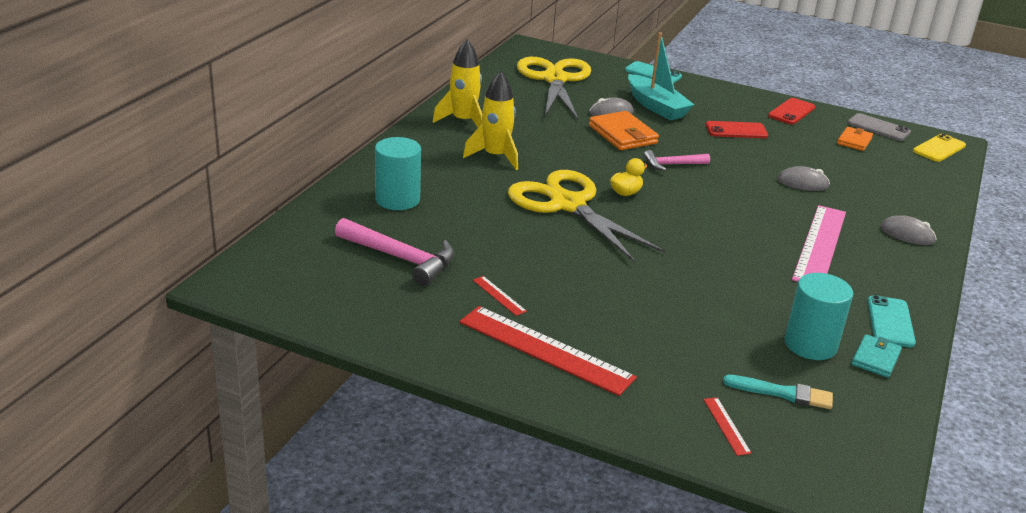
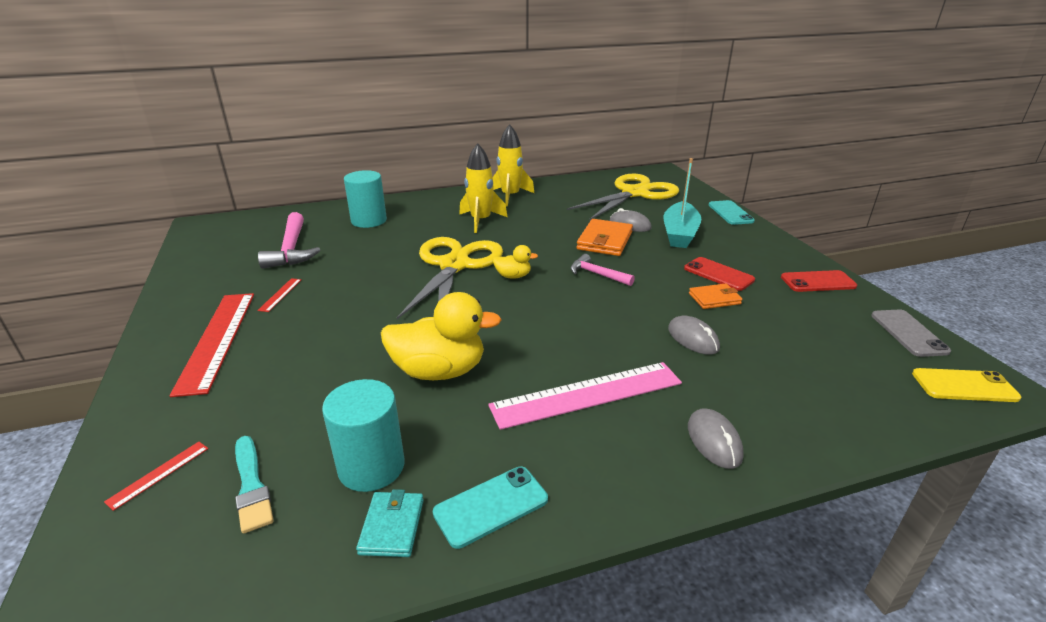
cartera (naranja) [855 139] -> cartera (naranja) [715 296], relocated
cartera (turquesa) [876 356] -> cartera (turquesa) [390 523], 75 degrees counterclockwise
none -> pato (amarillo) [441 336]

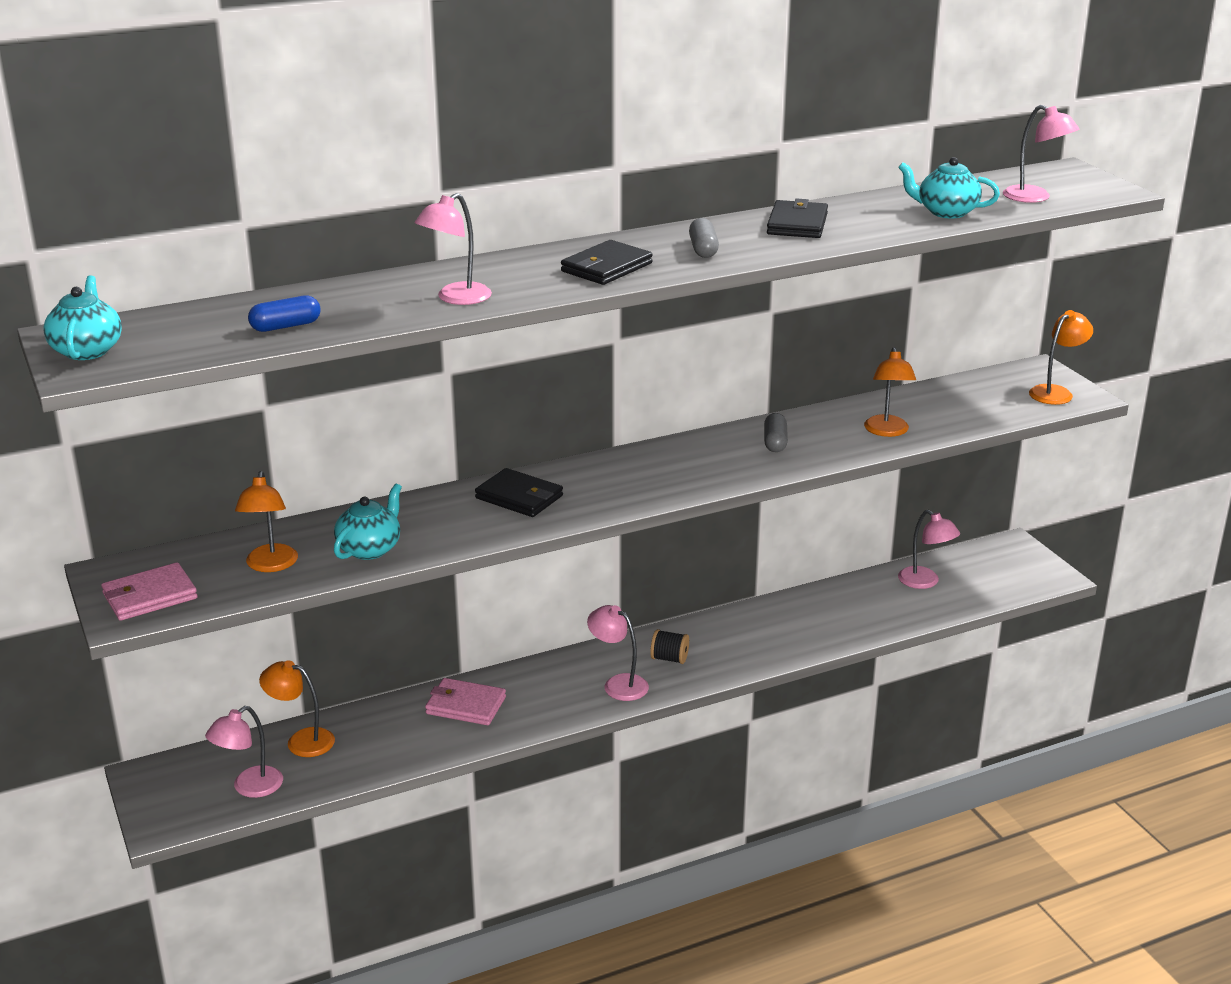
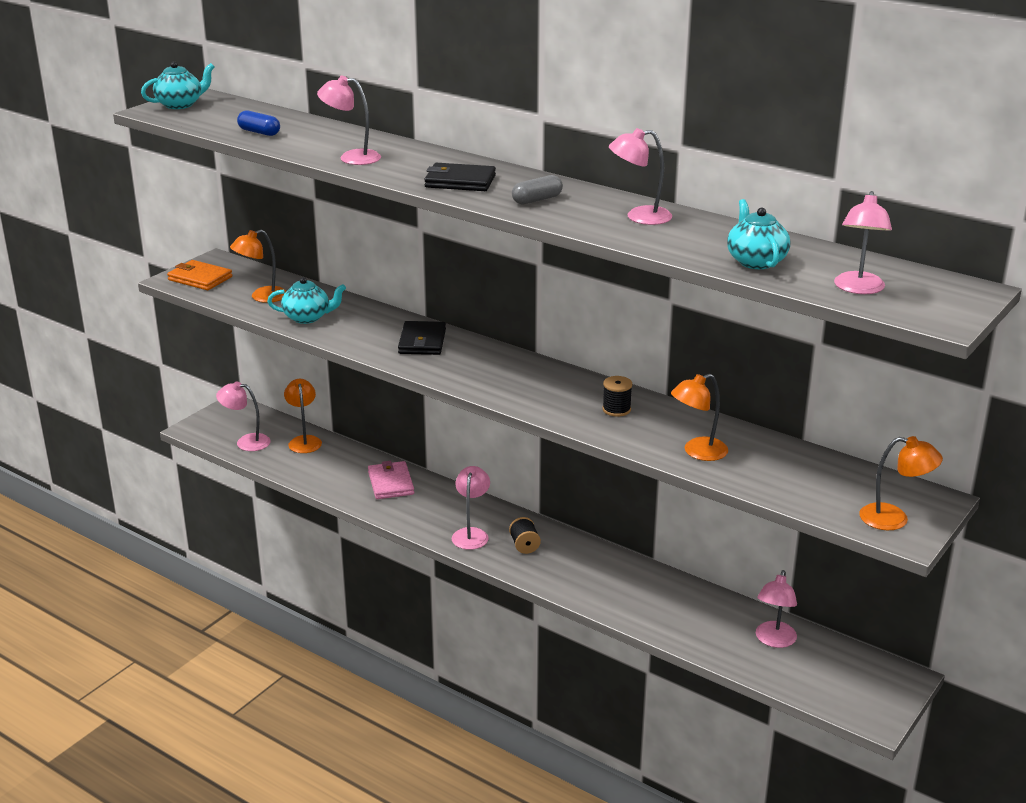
cartera (negro) [797 218] -> lámpara (rosa) [640 176]
cápsula (gris) [776 432] -> carrete (negro) [617 396]
cartera (rosa) [149 591] -> cartera (naranja) [199 275]

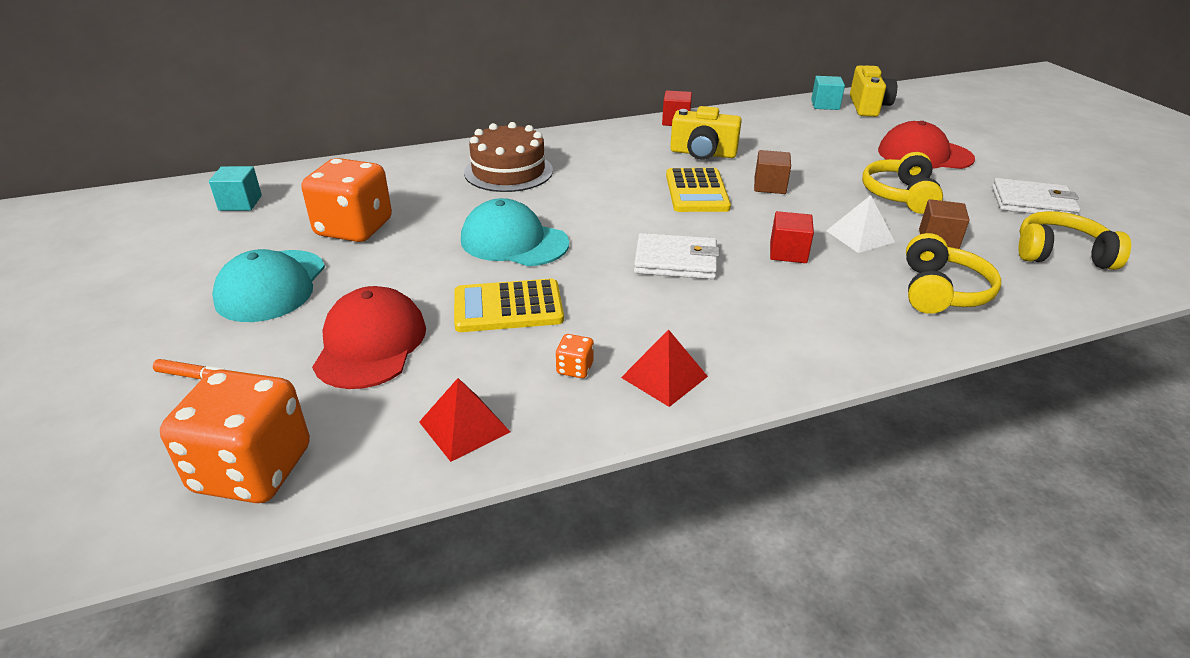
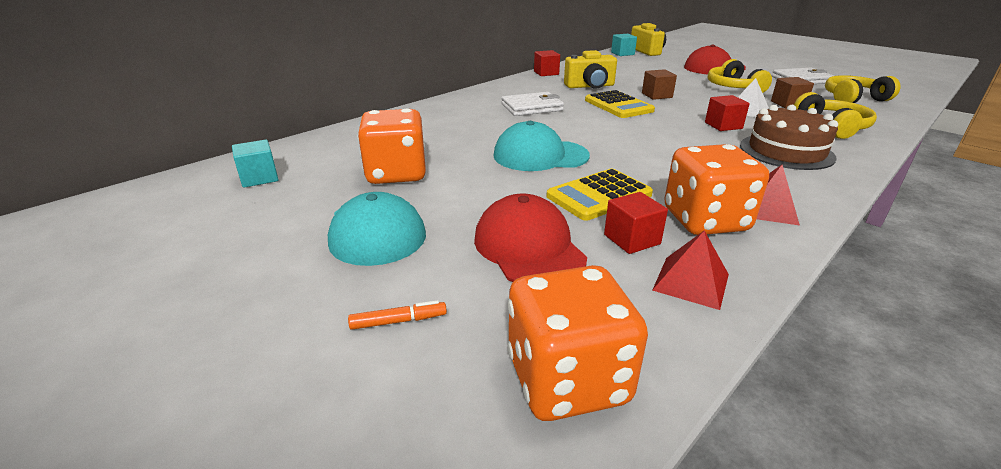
tarta (marrón) [508 157] -> tarta (marrón) [789 137], relocated
cartera (blanco) [677 256] -> cartera (blanco) [532 104], relocated
dado (naranja) [575 356] -> dado (naranja) [716 189], x2.49
none -> cubo (rojo) [636 223]

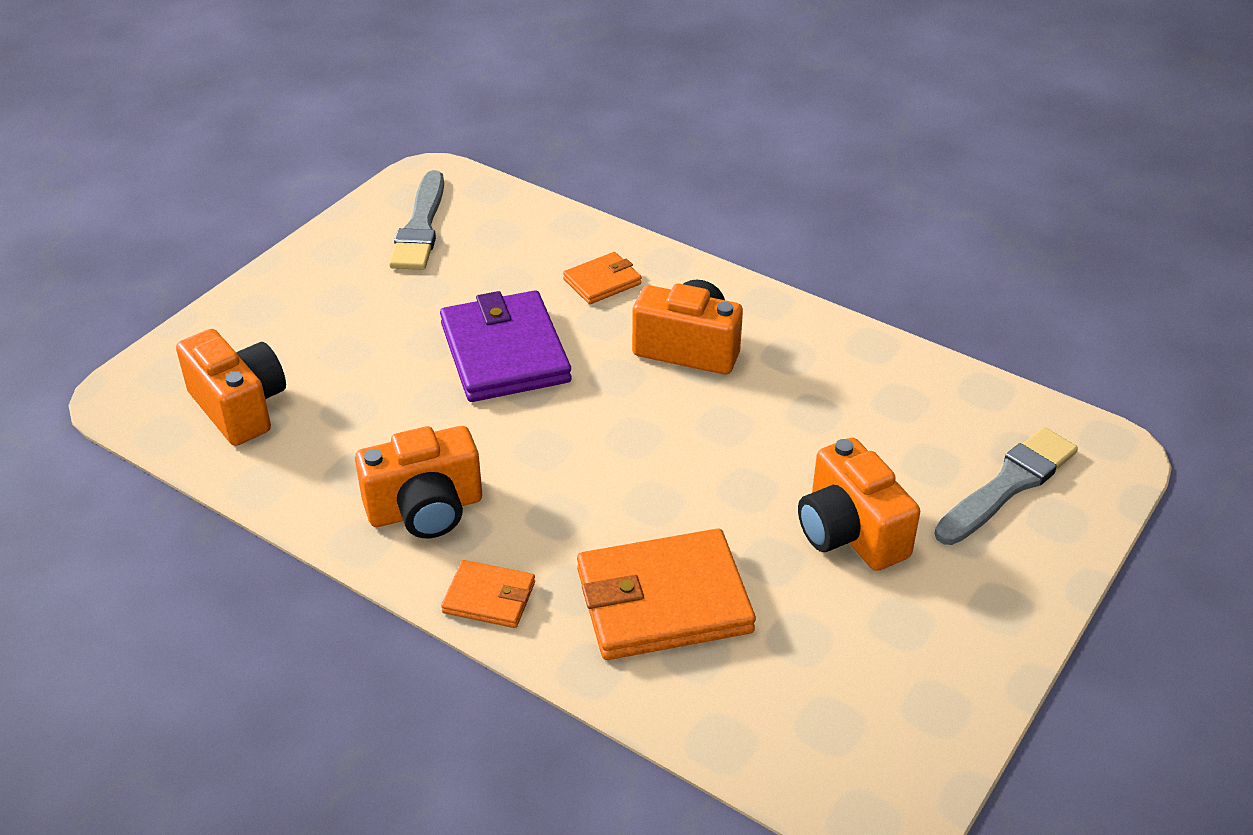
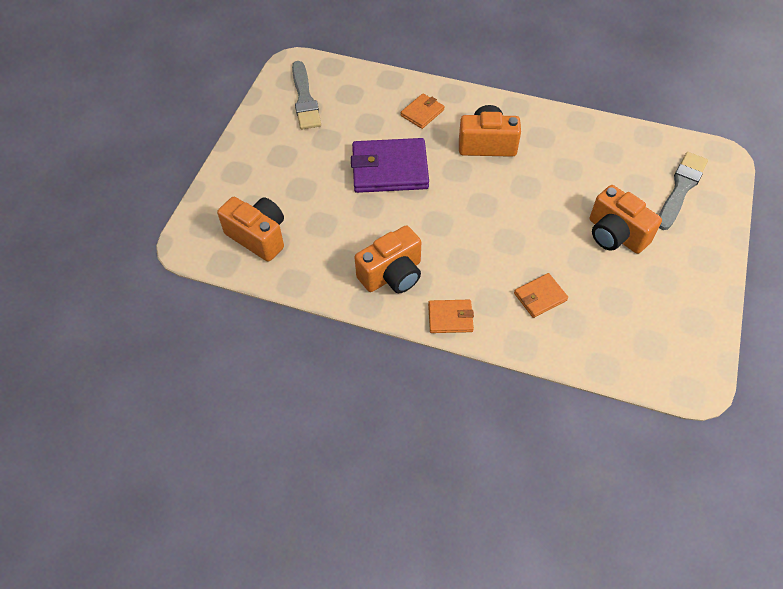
cartera (morado) [506 346] -> cartera (morado) [390 165], 60 degrees counterclockwise
cartera (naranja) [666 594] -> cartera (naranja) [541 295], x0.51

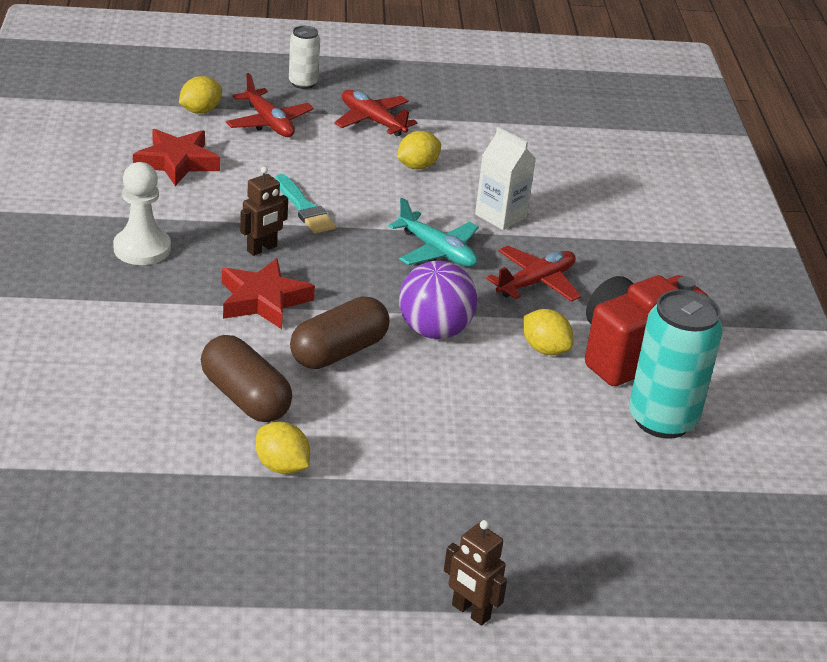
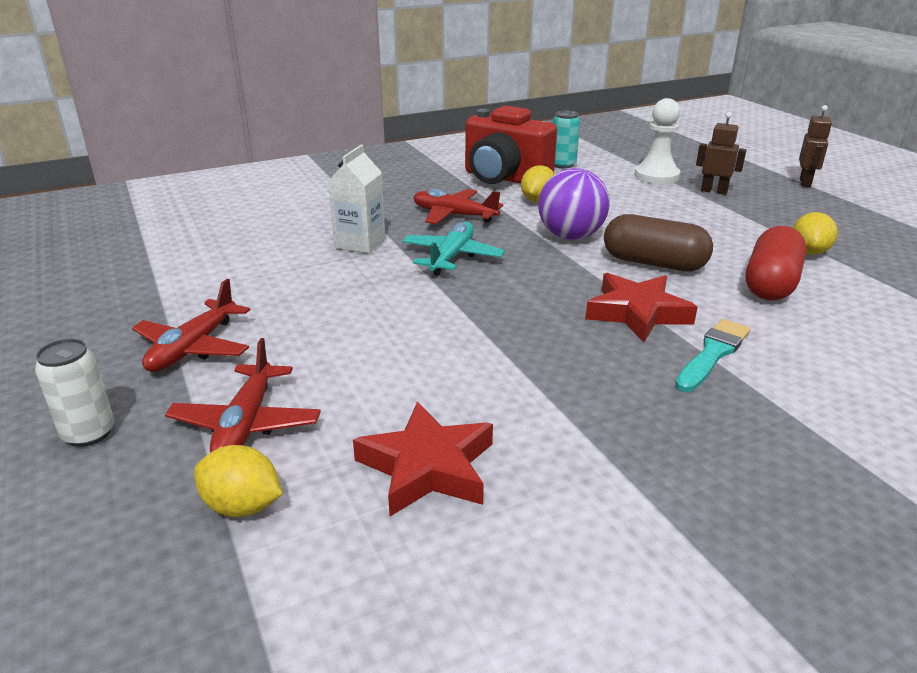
avión (rojo) [270 105] -> avión (rojo) [243 395], 150 degrees clockwise
limón (amarillo) [419 150] -> none
peón (blanco) [142 213] -> peón (blanco) [657 141], relocated
robot (marrón) [264 211] -> robot (marrón) [721 153], relocated
pincel (turquesa) [305 203] -> pincel (turquesa) [713 355], relocated
lata (turquesa) [676 364] -> lata (turquesa) [566 139], x0.54
cápsula (marrón) [246 378] -> cápsula (rojo) [776 263]

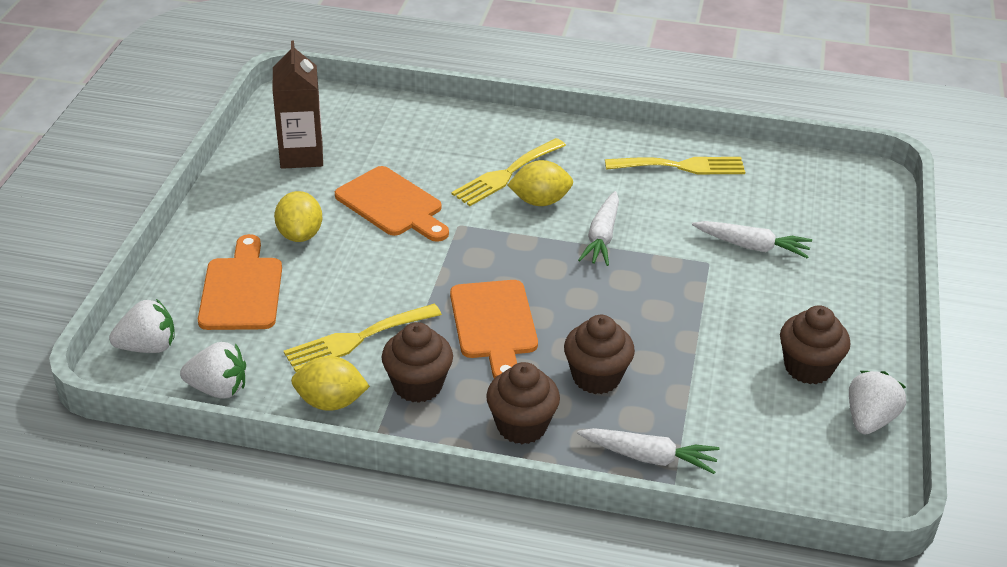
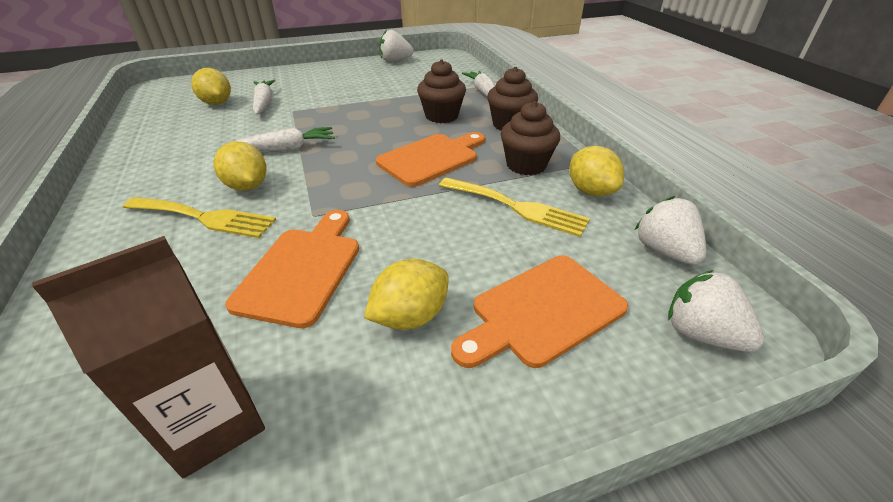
tenedor (amarillo) [675 165] -> none
magdalena (marrón) [815 344] -> none
none -> limón (amarillo) [211 86]

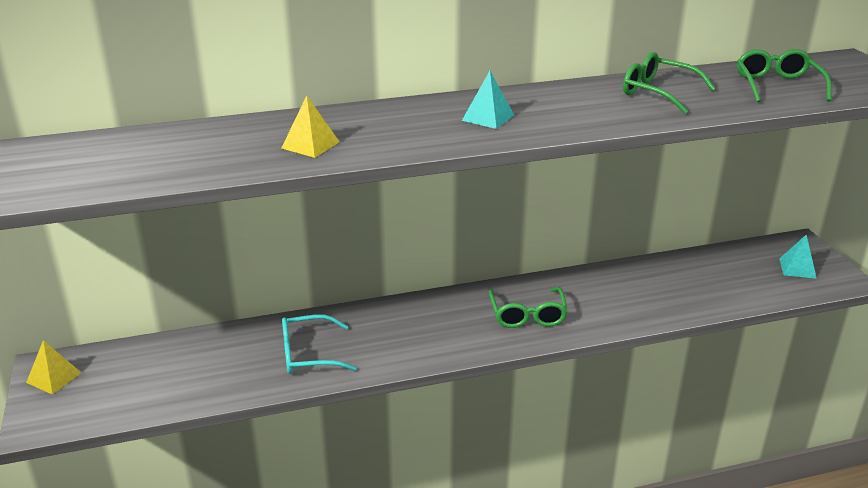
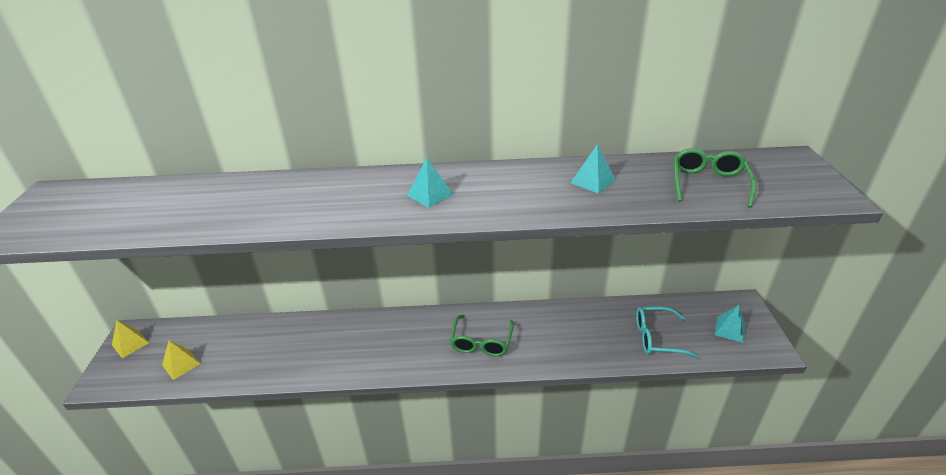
gafas (verde) [669 83] -> pirámide (turquesa) [593 169]
pirámide (amarillo) [310 127] -> pirámide (amarillo) [181 360], relocated
gafas (turquesa) [319 344] -> gafas (turquesa) [668 333], relocated

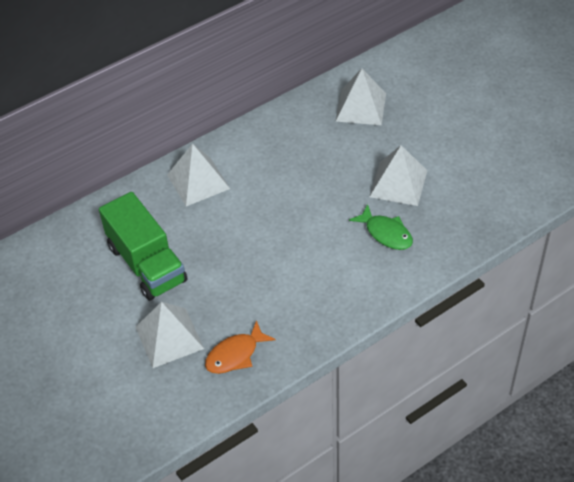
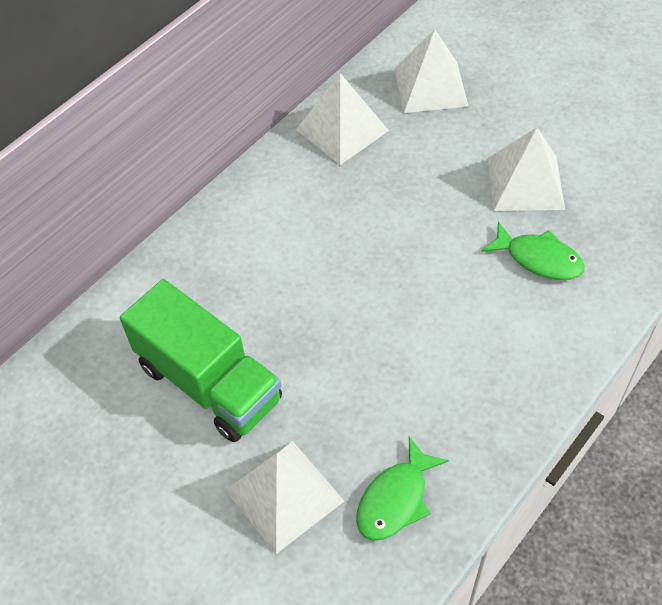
pirámide (blanco) [198 174] -> pirámide (blanco) [342 119], relocated
pez (naranja) [240 347] -> pez (verde) [402 489]

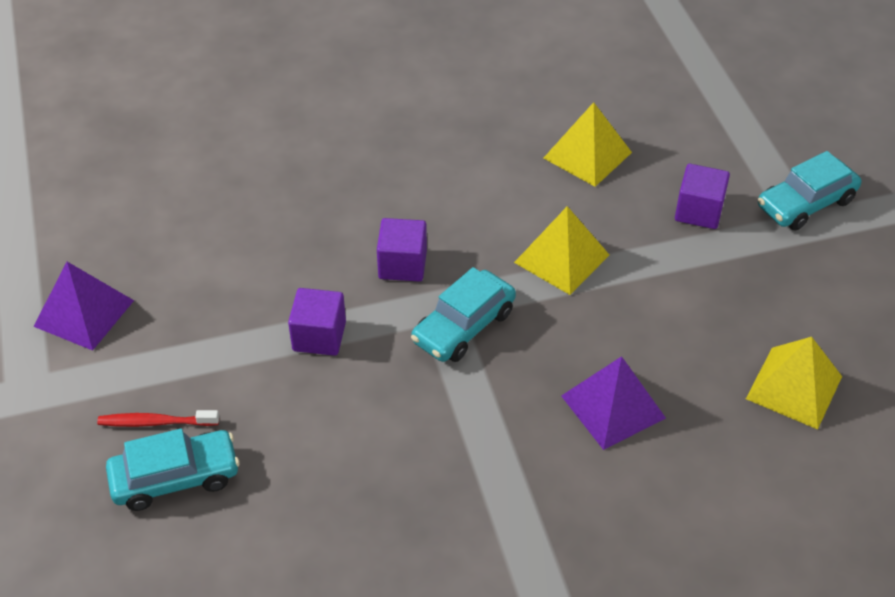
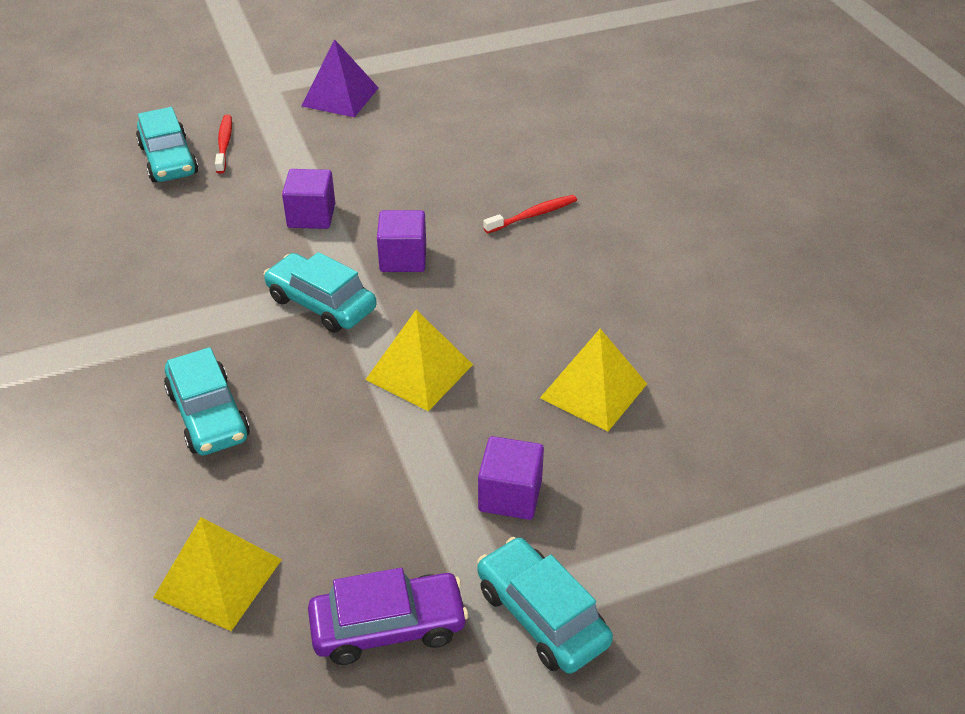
pirámide (morado) [613 403] -> coche (turquesa) [207 401]
none -> cepillo de dientes (rojo) [530 214]
none -> coche (morado) [388 616]

